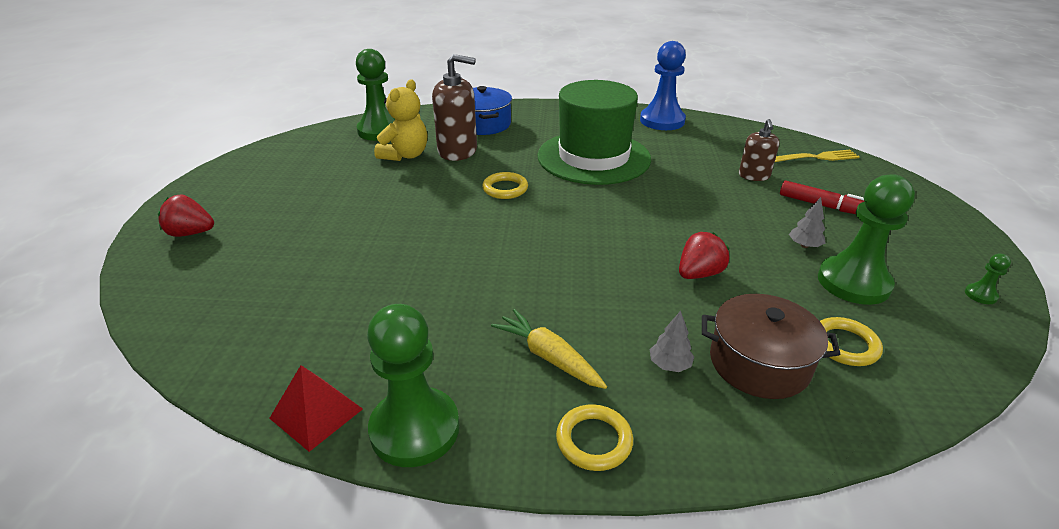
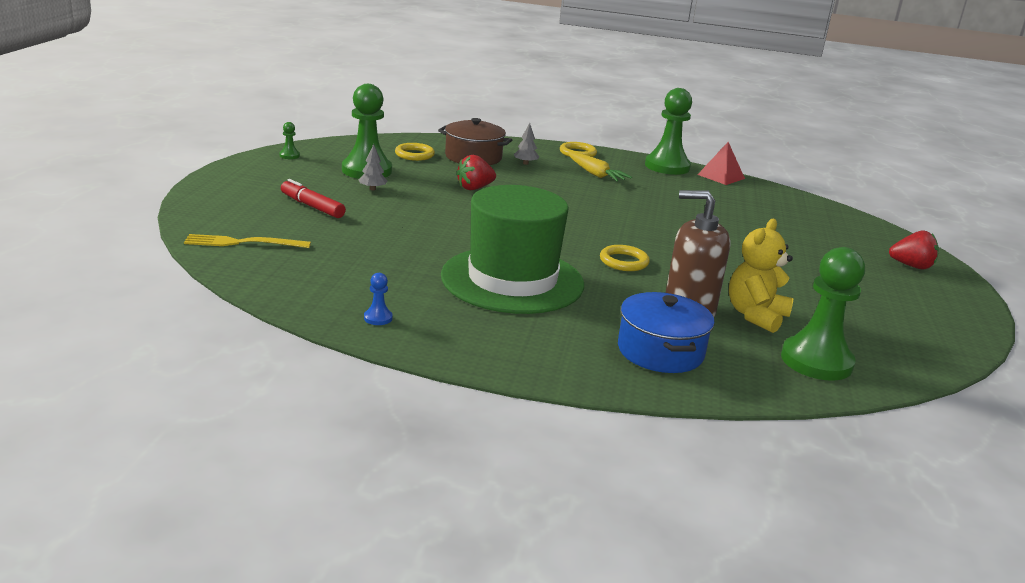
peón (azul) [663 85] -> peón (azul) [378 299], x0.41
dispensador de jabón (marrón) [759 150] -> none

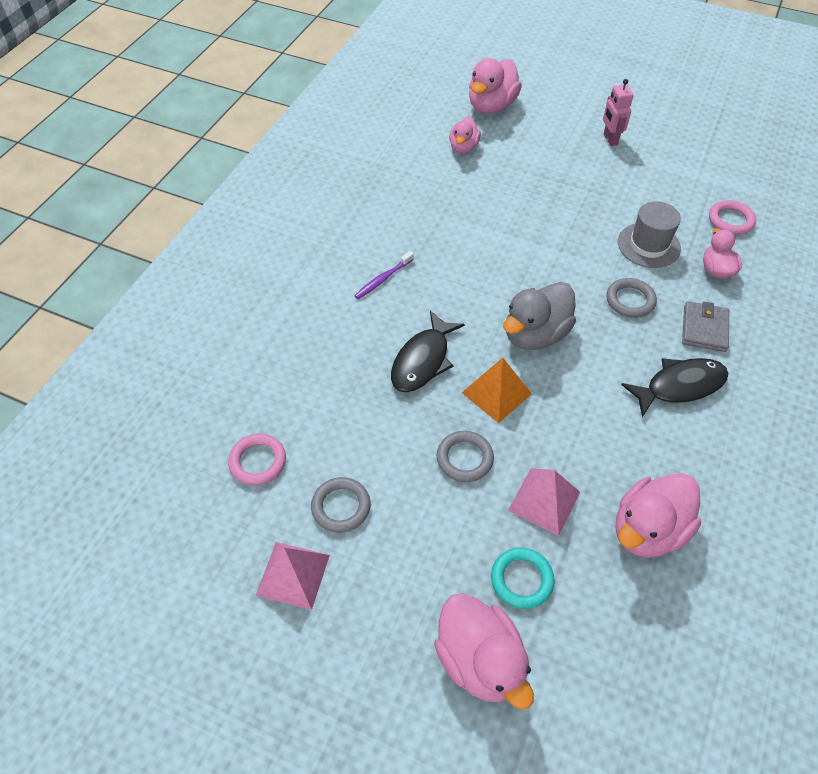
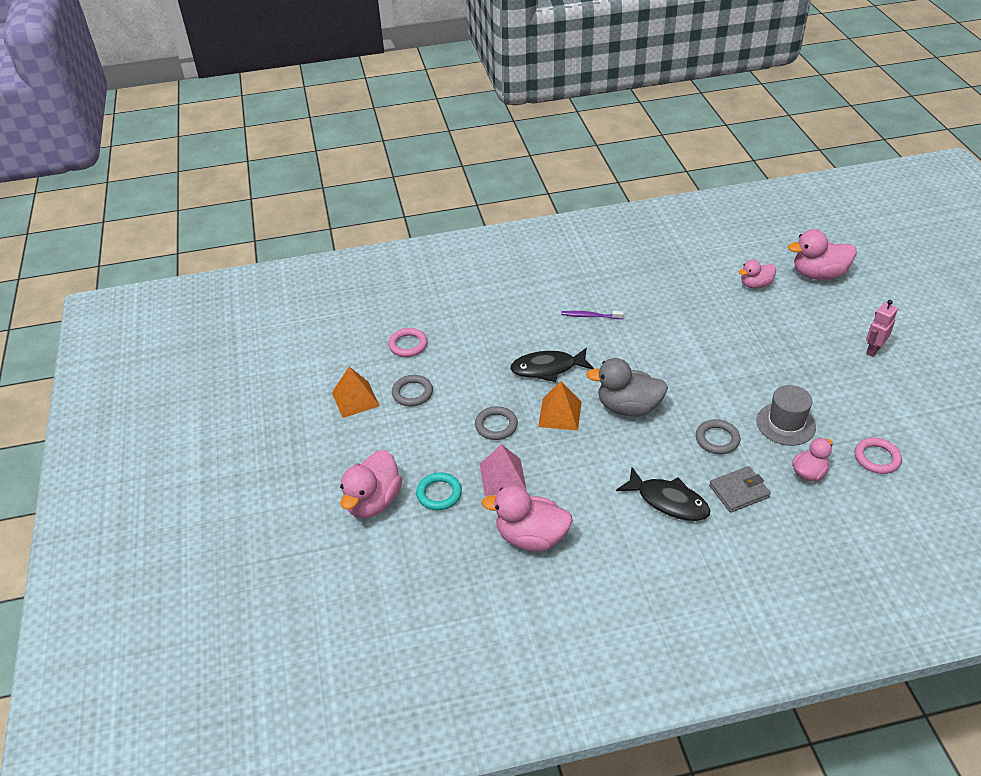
pirámide (rosa) [293 576] -> pirámide (naranja) [356 392]

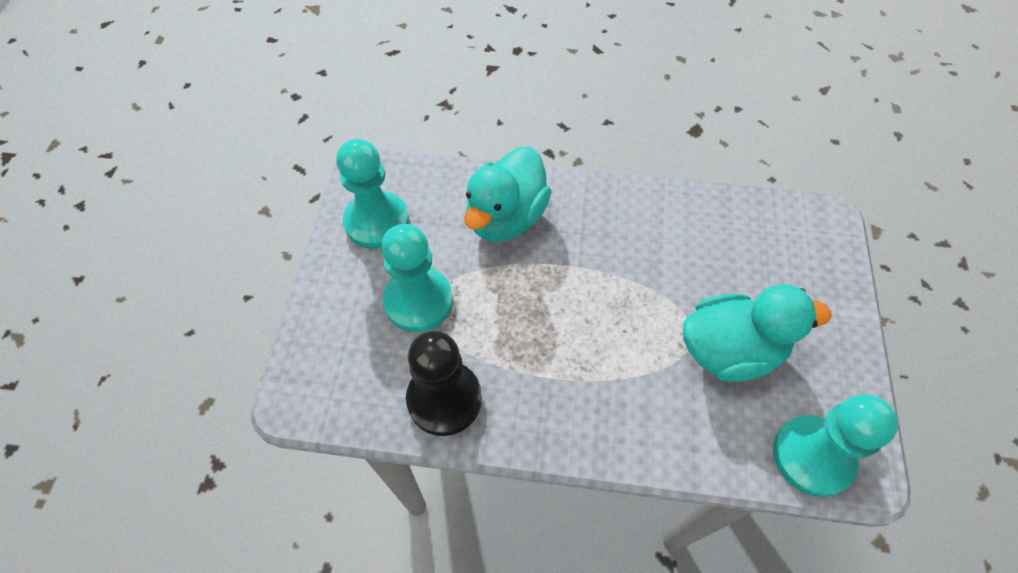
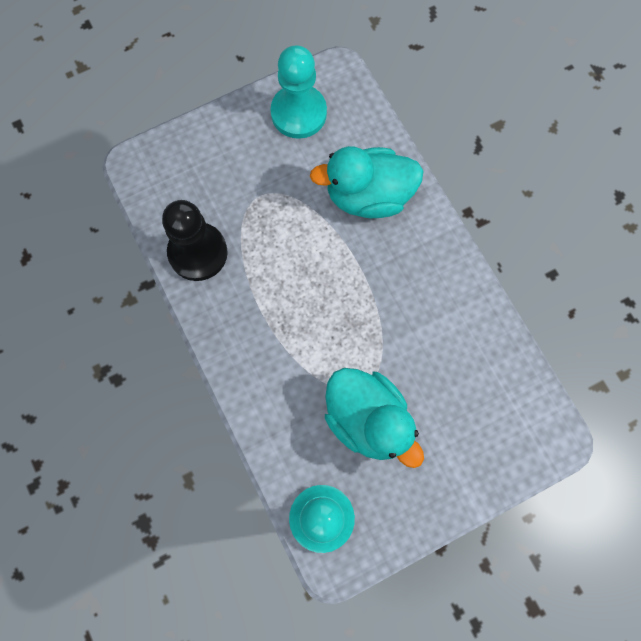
peón (turquesa) [417 278] -> none

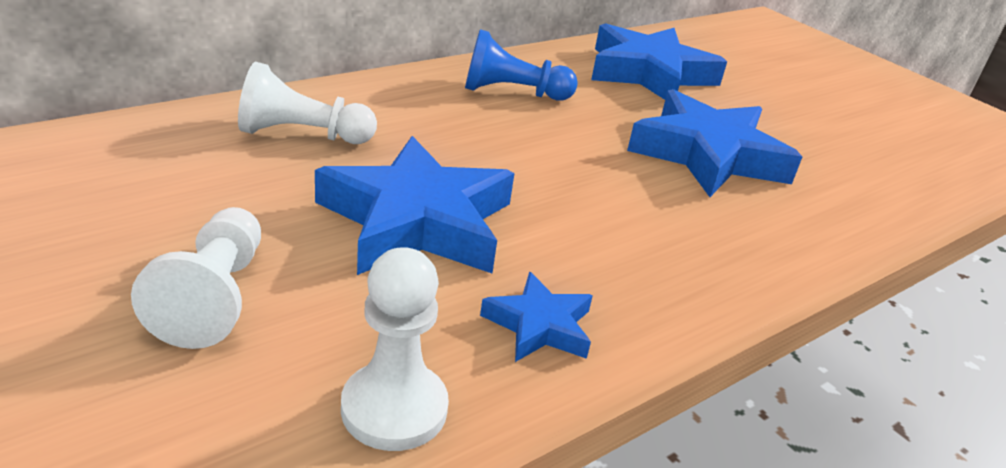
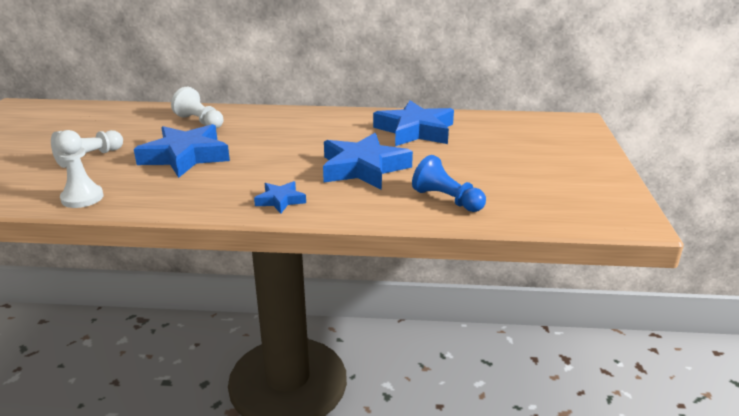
peón (azul) [521 65] -> peón (azul) [449 183], relocated
estrella (azul) [536 317] -> estrella (azul) [280 197], relocated

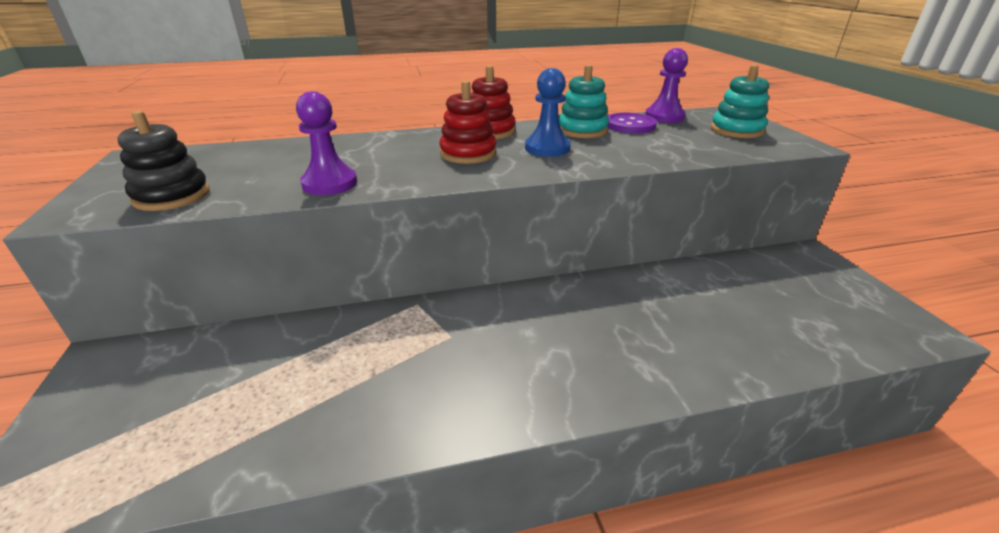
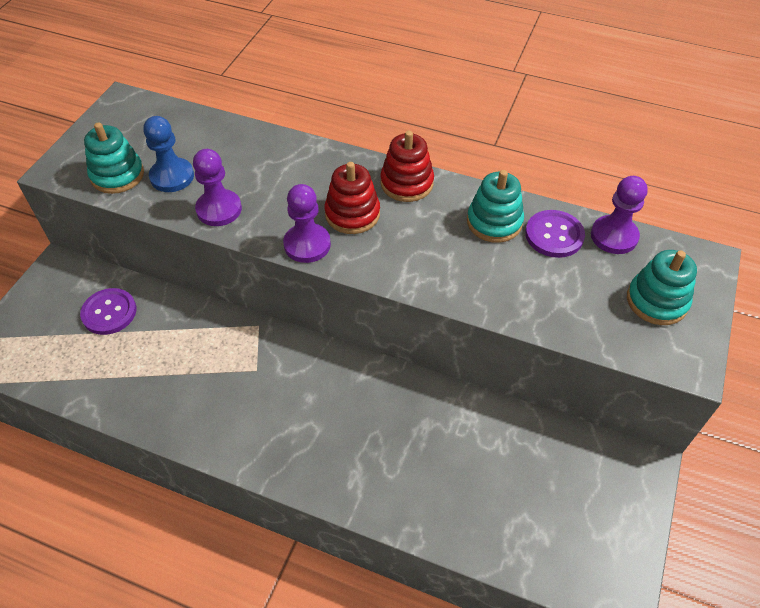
peón (azul) [548 112] -> peón (azul) [168 154], relocated
juguete apilable (negro) [163 161] -> juguete apilable (turquesa) [114 158]
none -> peón (morado) [307 223]
none -> botón (morado) [108 311]

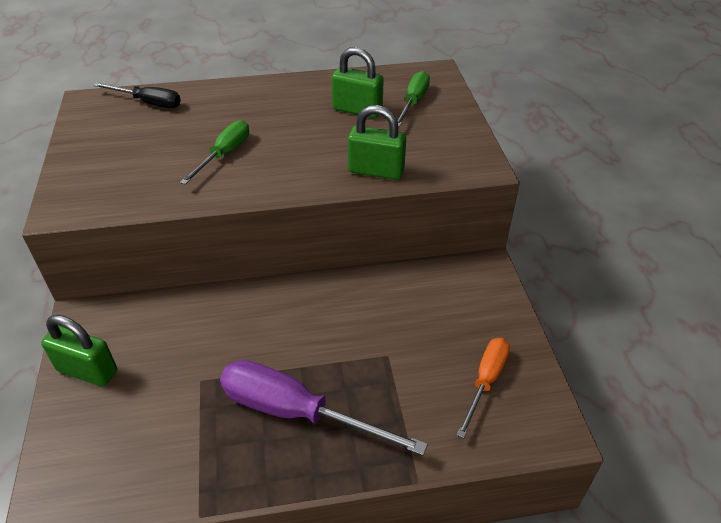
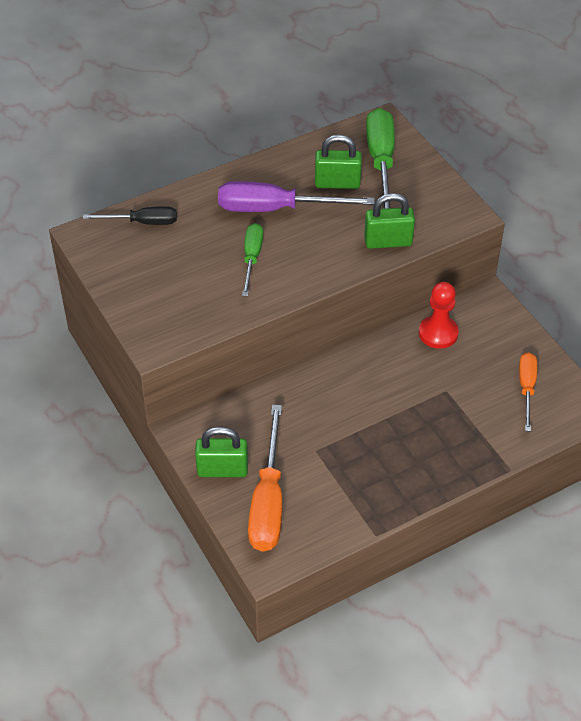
destornillador (verde) [414 99] -> destornillador (verde) [380 158], x1.68
destornillador (morado) [324 408] -> destornillador (morado) [296 196], relocated
none -> peón (rojo) [439 315]
none -> destornillador (naranja) [265 478]

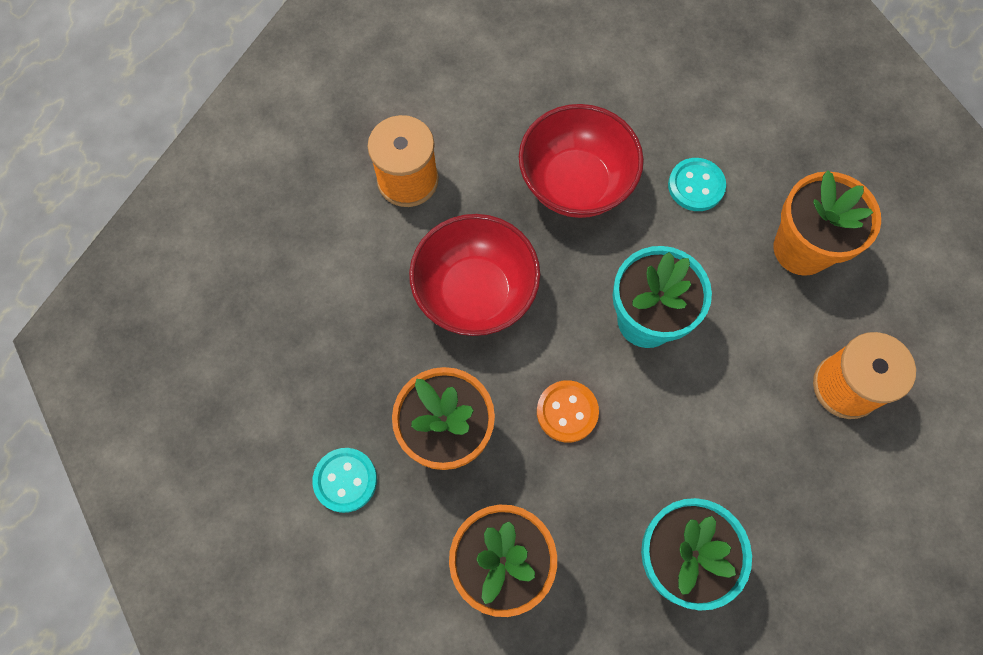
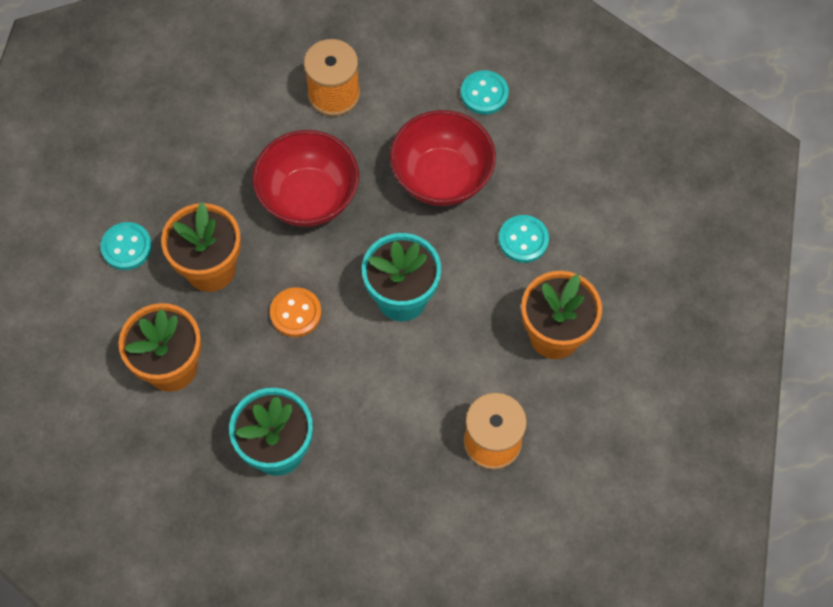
none -> botón (turquesa) [485 92]

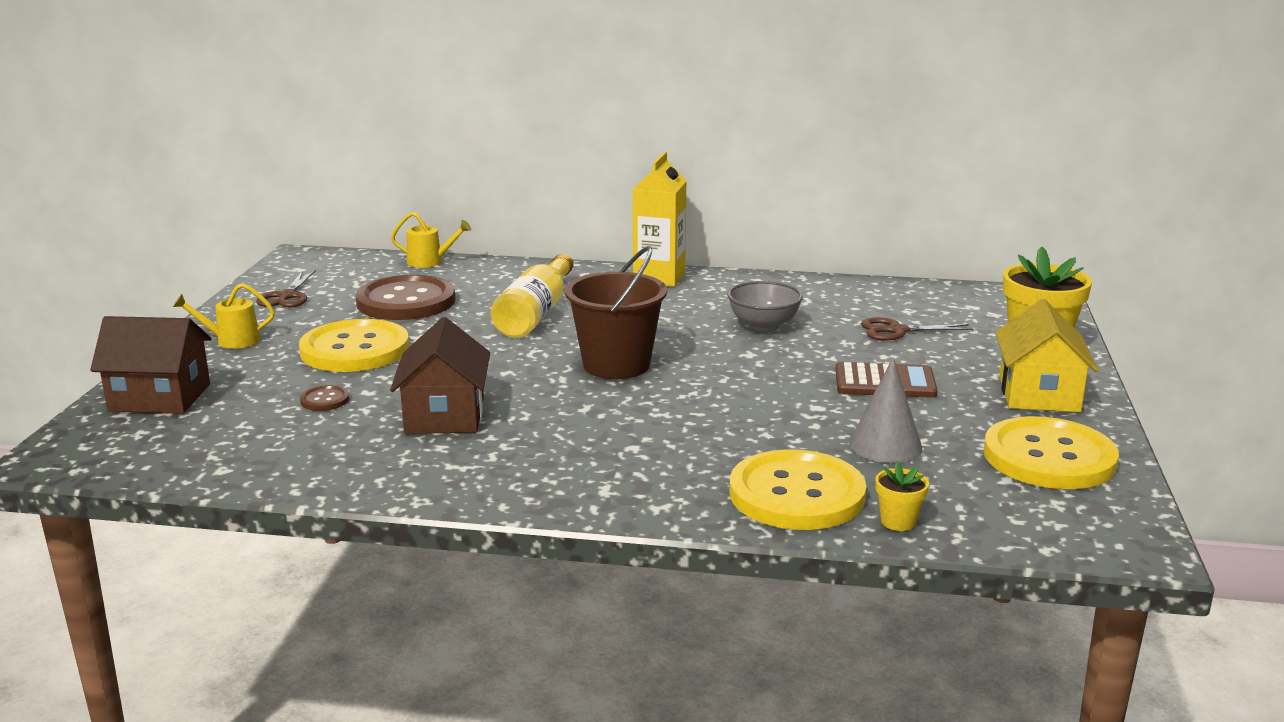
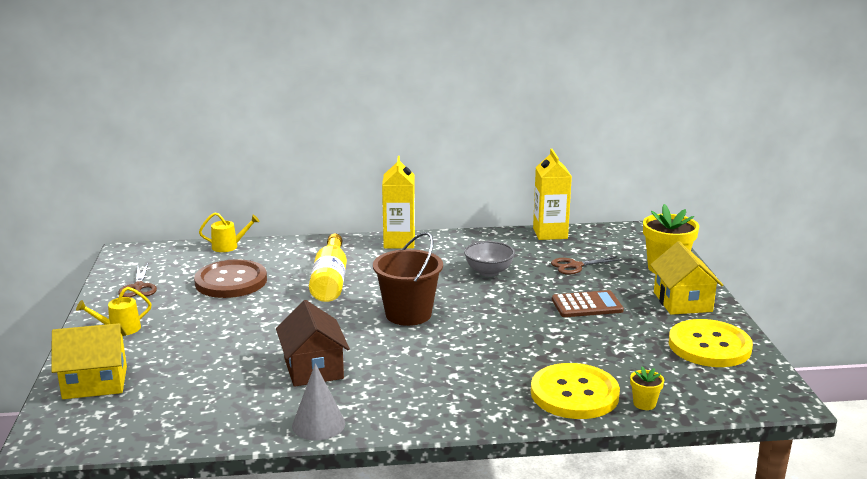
casa (marrón) [151 365] -> casa (amarillo) [89 361]
botón (amarillo) [354 345] -> none
cono (gris) [885 410] -> cono (gris) [318 401], relocated
botón (marrón) [325 398] -> none
none -> cartón de leche (amarillo) [552 194]

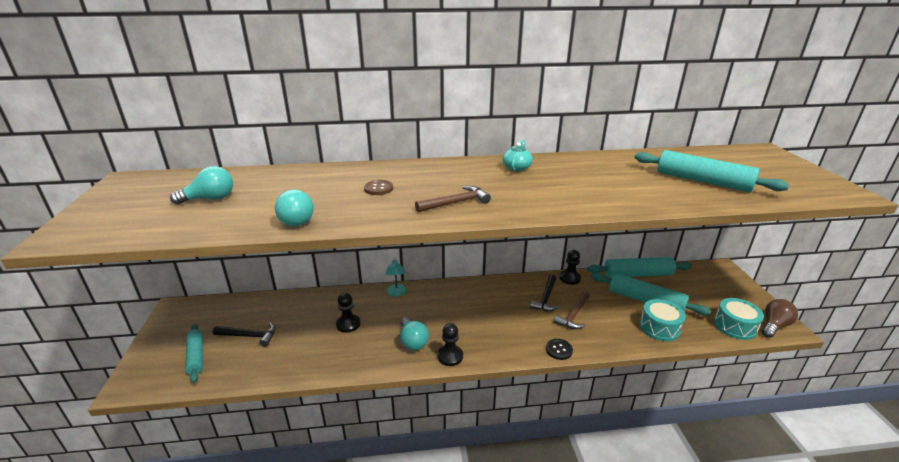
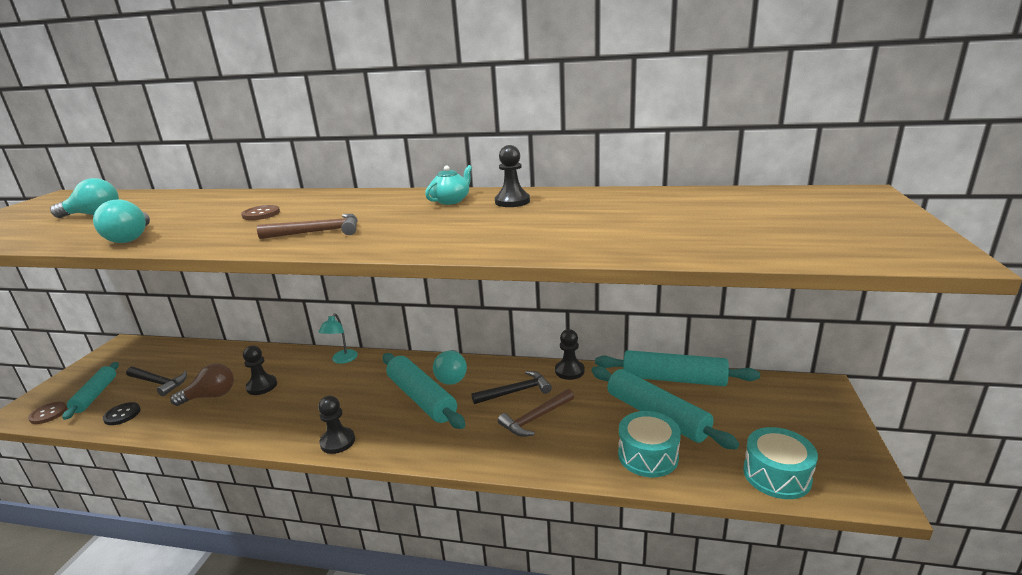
rodillo (turquesa) [712 171] -> rodillo (turquesa) [424 391], relocated
martillo (negro) [544 293] -> martillo (negro) [512 387], 150 degrees counterclockwise
bombilla (marrón) [780 318] -> bombilla (marrón) [202 385], relocated
bombilla (turquesa) [414 334] -> bombilla (turquesa) [450 367], relocated
botón (negro) [559 349] -> botón (negro) [122 413], relocated
none -> peón (negro) [512 176]
none -> botón (marrón) [47 413]

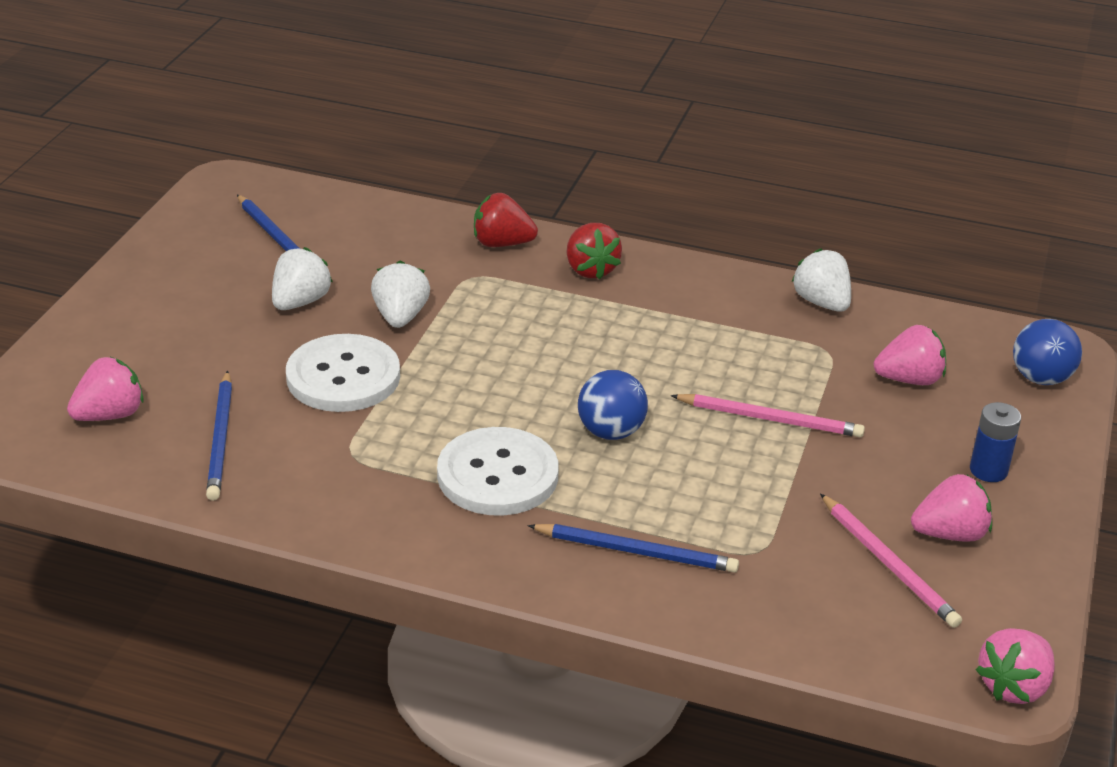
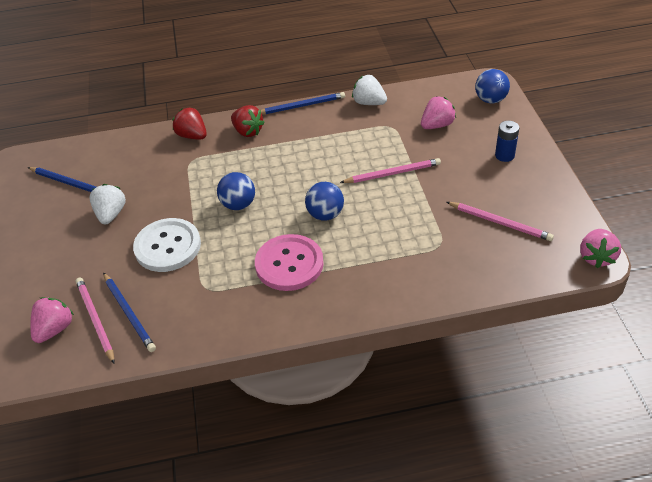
fresa (rojo) [506 220] -> fresa (rojo) [189 123], 60 degrees clockwise
fresa (blanco) [400 294] -> none
botón (blanco) [498 471] -> botón (rosa) [289 262]
fresa (rosa) [951 508] -> none
lápiz (azul) [633 548] -> lápiz (azul) [303 103], relocated
none -> pelota (azul) [236 191]
none -> lápiz (rosa) [95 320]

